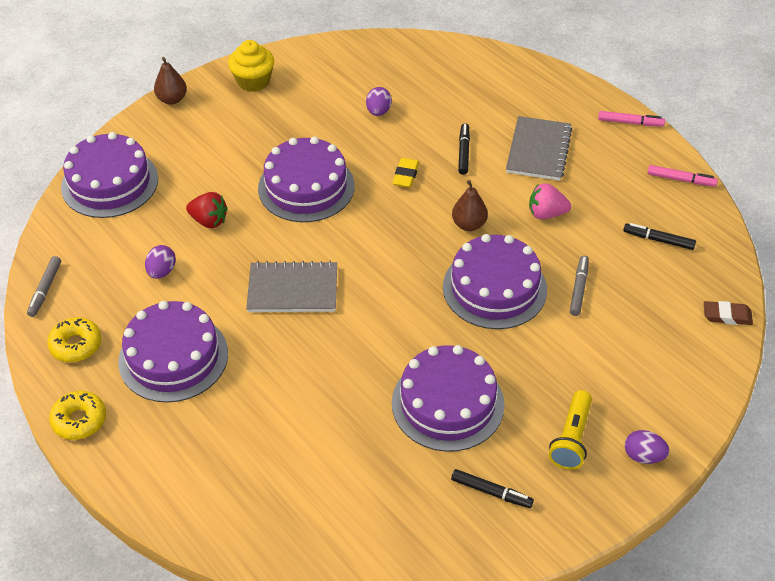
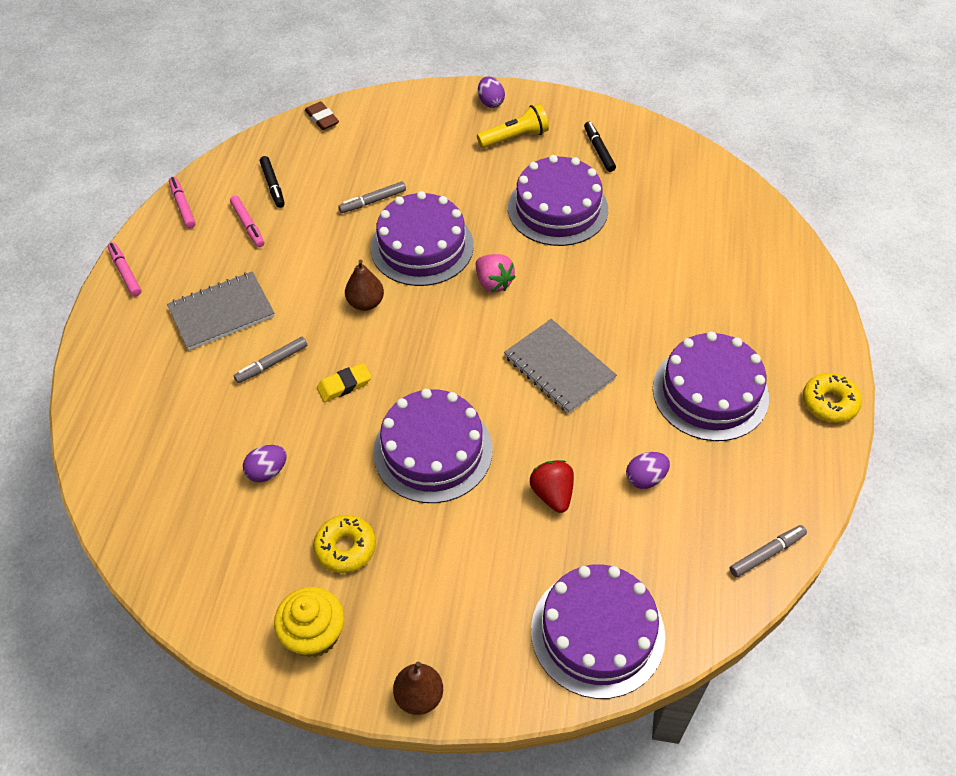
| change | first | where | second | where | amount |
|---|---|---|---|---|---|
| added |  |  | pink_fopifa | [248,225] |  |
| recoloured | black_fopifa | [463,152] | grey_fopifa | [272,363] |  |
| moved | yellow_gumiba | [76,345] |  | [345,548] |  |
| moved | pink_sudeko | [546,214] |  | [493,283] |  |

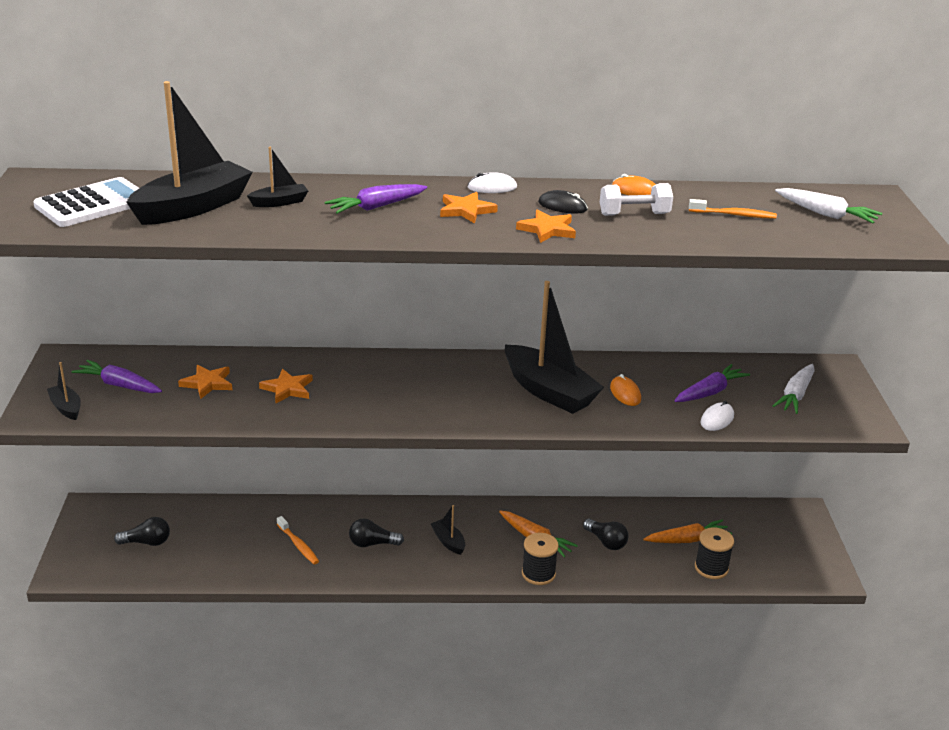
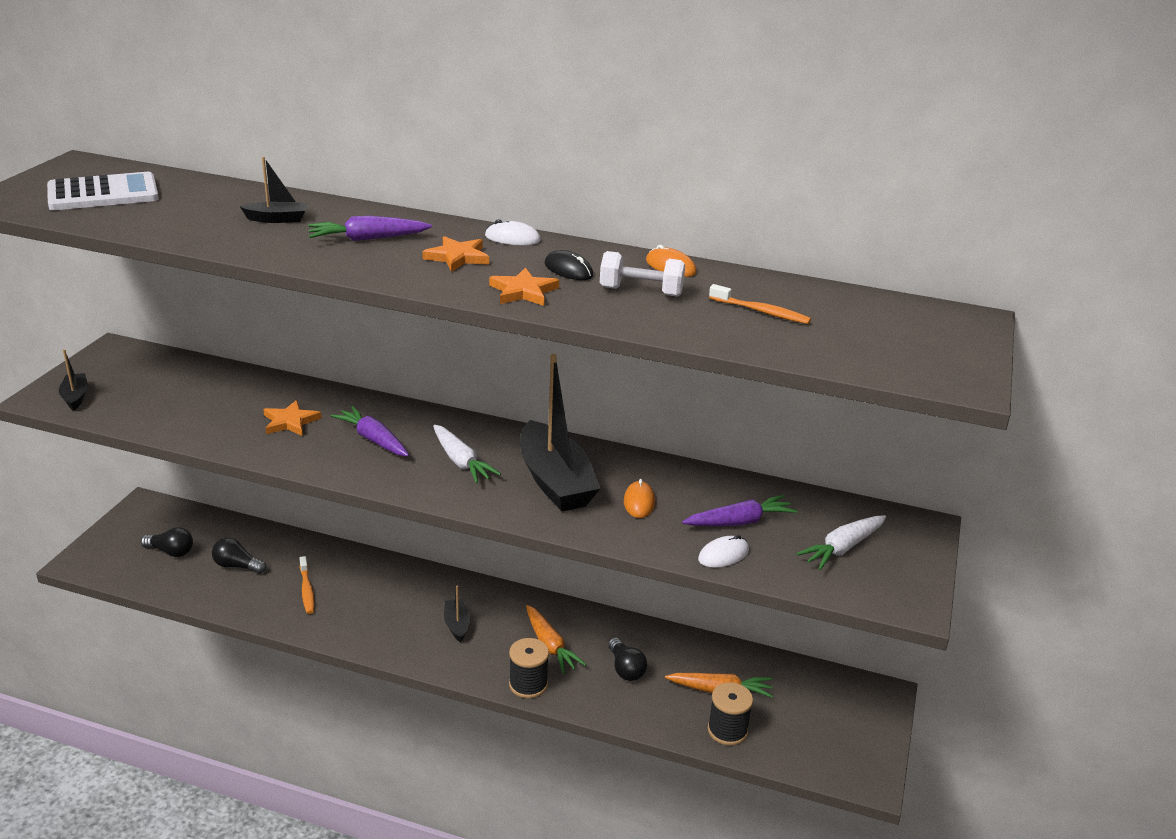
| change | first | where | second | where | amount |
|---|---|---|---|---|---|
| moved | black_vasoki | [372,543] |  | [237,566] |  |
| moved | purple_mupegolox | [119,385] |  | [373,439] |  |
| moved | white_mupegolox | [826,214] |  | [461,462] |  |
| removed | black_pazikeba | [193,207] |  |  |  |
| removed | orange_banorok | [207,383] |  |  |  |

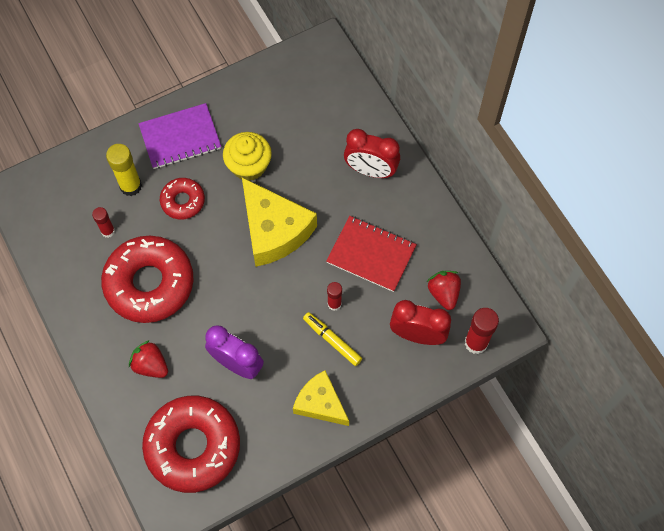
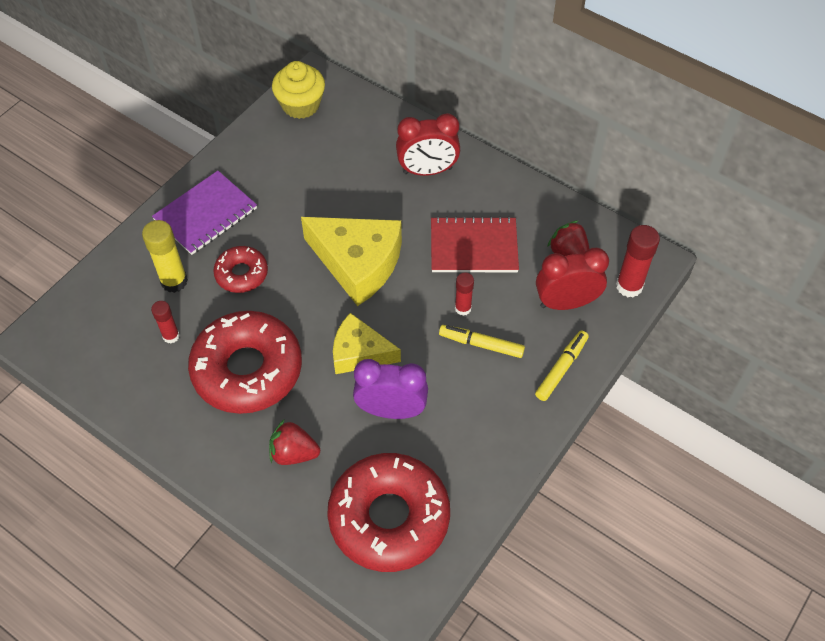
| change | first | where | second | where | amount |
|---|---|---|---|---|---|
| moved | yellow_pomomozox | [249,166] |  | [301,105] |  |
| moved | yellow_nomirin | [320,403] |  | [359,353] |  |
| added |  |  | yellow_fopifa | [561,368] |  |

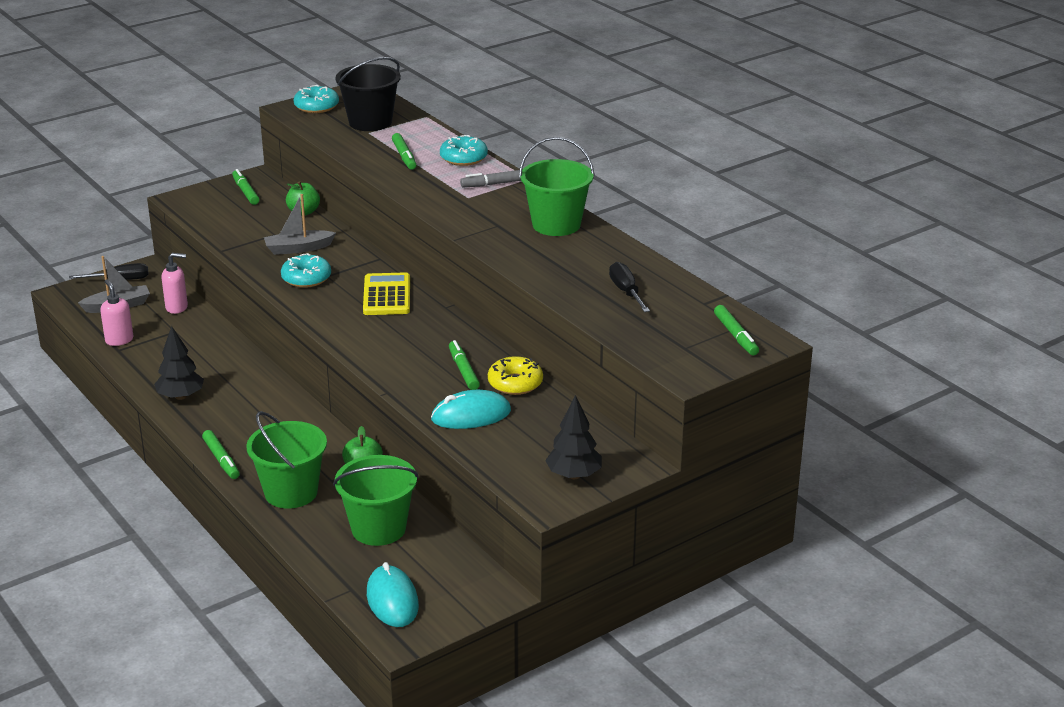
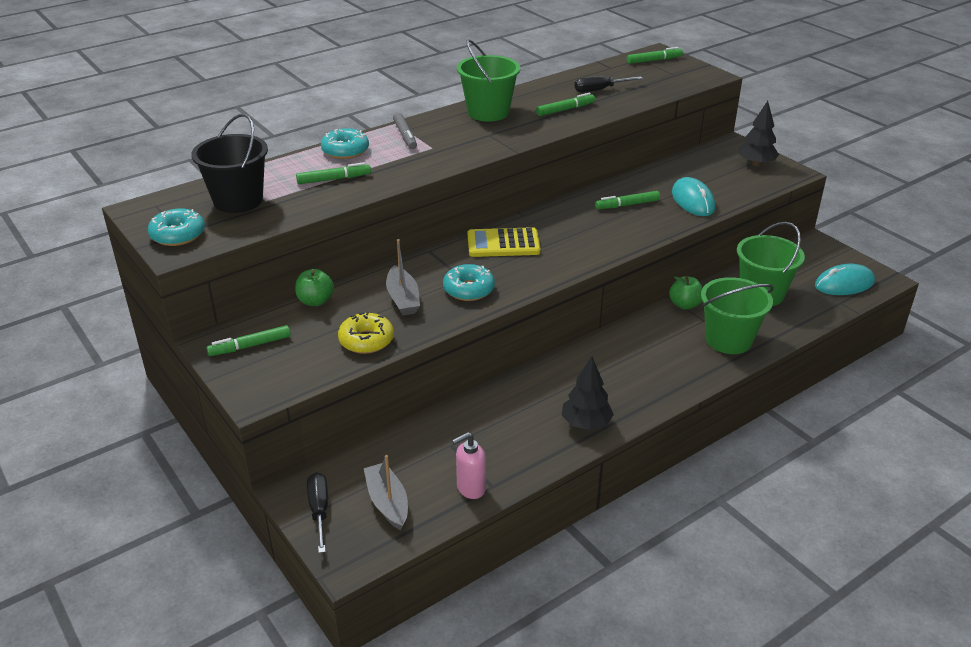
| change | first | where | second | where | amount |
|---|---|---|---|---|---|
| moved | yellow_gumiba | [515,383] |  | [366,340] |  |
| moved | green_fopifa | [221,459] |  | [565,110] |  |
| removed | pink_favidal | [177,307] |  |  |  |

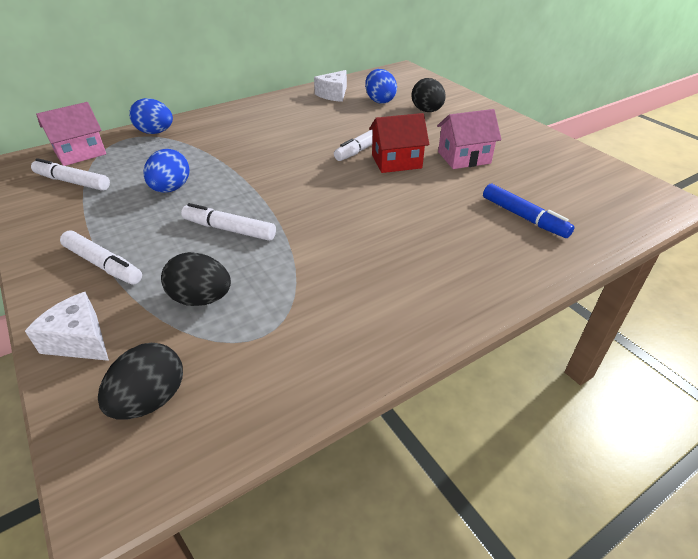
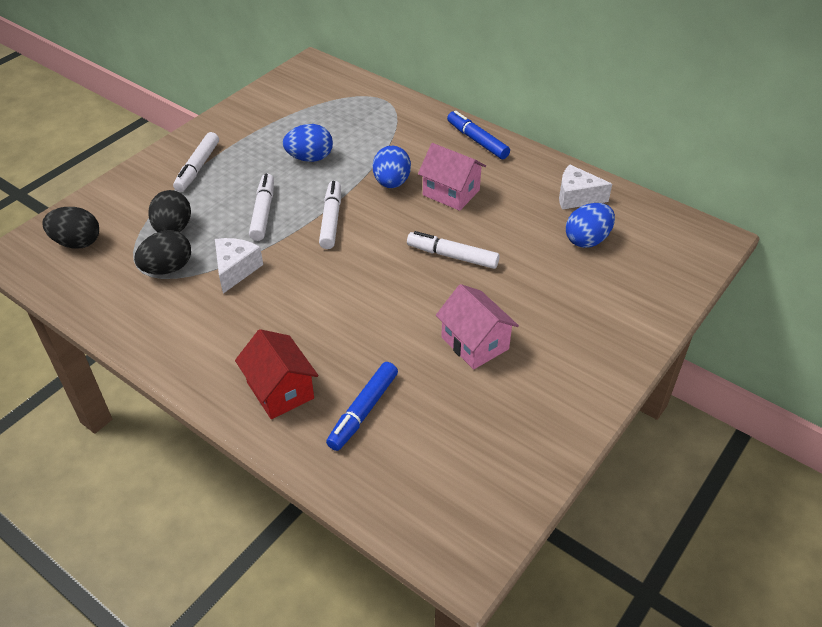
| change | first | where | second | where | amount |
|---|---|---|---|---|---|
| moved | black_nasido | [427,111] |  | [168,268] |  |
| moved | white_nomirin | [79,340] |  | [235,270] |  |
| moved | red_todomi | [396,161] |  | [280,390] |  |
| moved | white_fopifa | [72,182] |  | [331,220] |  |
| moved | blue_nasido | [155,132] |  | [391,183] |  |
| moved | pink_todomi | [80,153] |  | [451,192] |  |
| added |  |  | blue_fopifa | [477,140] |  |

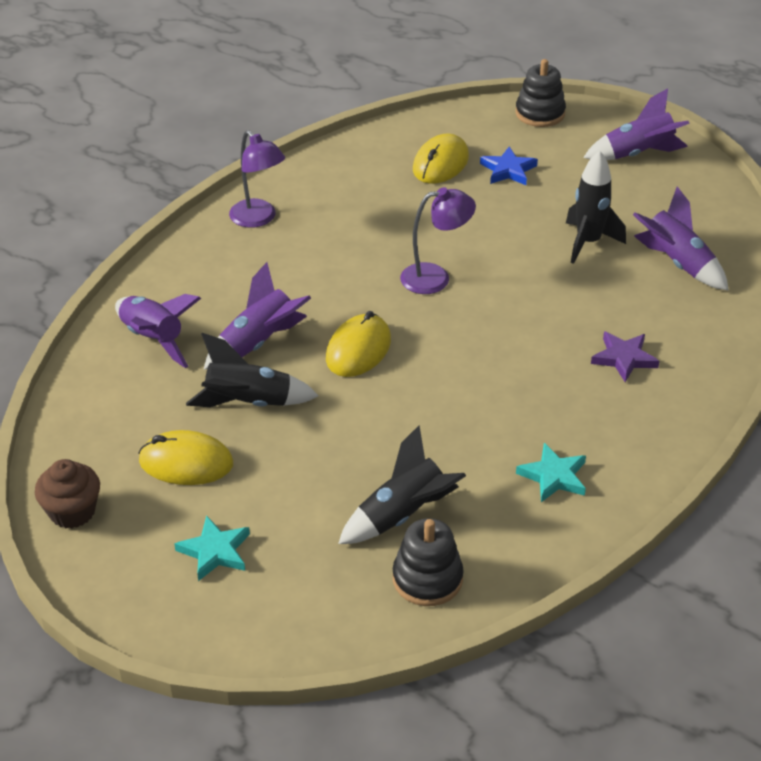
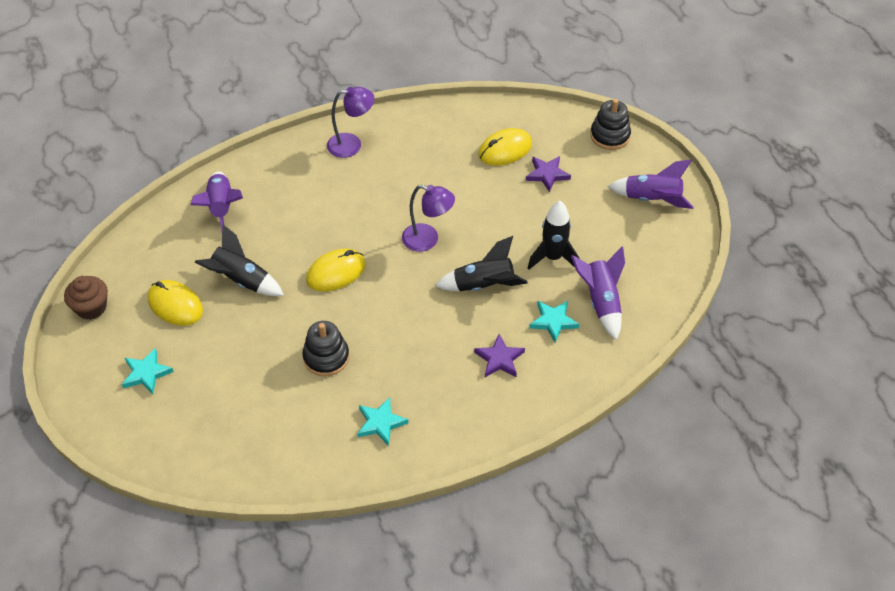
| change | first | where | second | where | amount |
|---|---|---|---|---|---|
| moved | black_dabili | [427,579] |  | [326,357] |  |
| turned | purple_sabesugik | [258,219] |  | [352,144] | 90 degrees counterclockwise |
| moved | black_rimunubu | [402,515] |  | [483,285] |  |
| recoloured | blue_banorok | [508,170] | purple_banorok | [547,174] |  |
| added |  |  | turquoise_banorok | [553,321] |  |
| removed | purple_rimunubu | [259,343] |  |  |  |

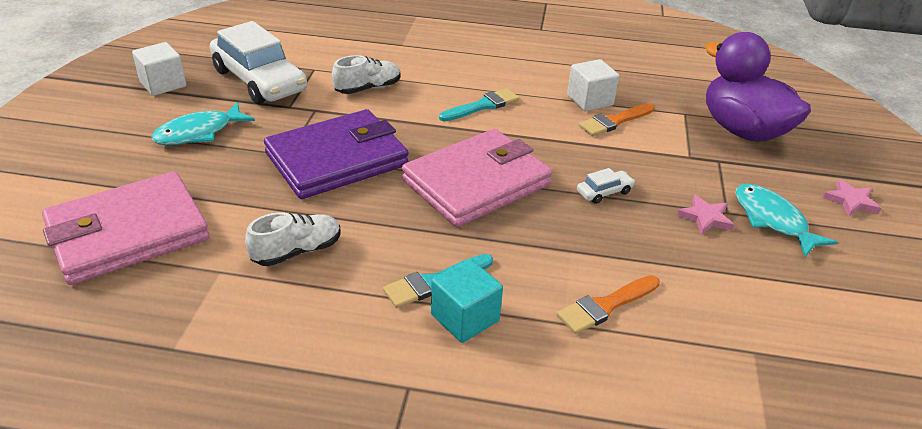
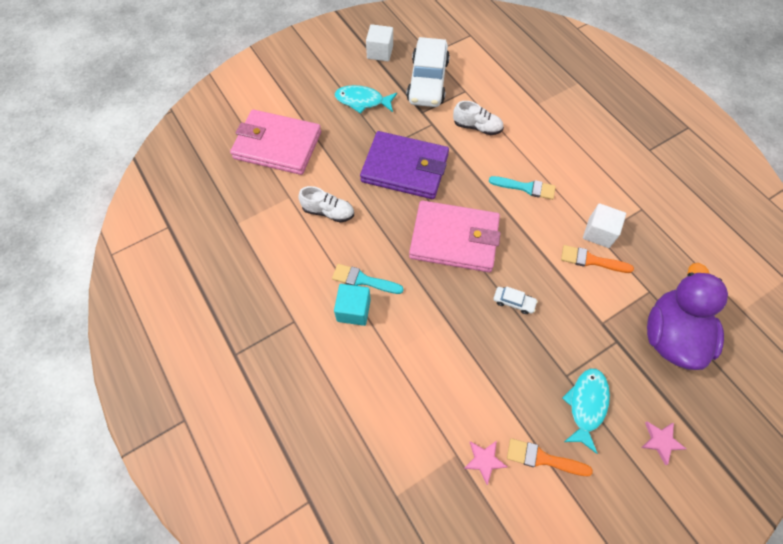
| change | first | where | second | where | amount |
|---|---|---|---|---|---|
| moved | pink_banorok | [705,218] |  | [484,460] |  |
| moved | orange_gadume | [605,306] |  | [543,458] |  |

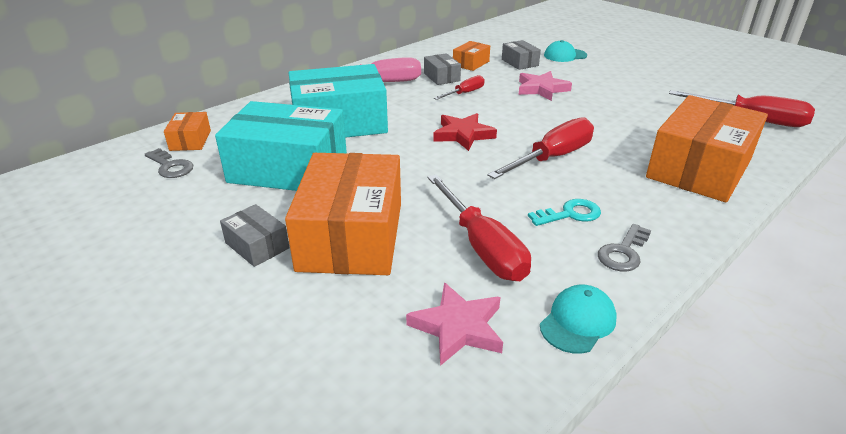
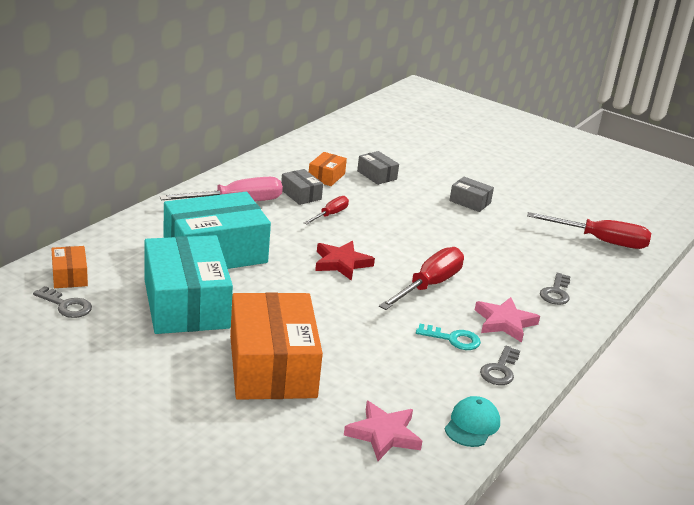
| change | first | where | second | where | amount |
|---|---|---|---|---|---|
| turned | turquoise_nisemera | [288,168] |  | [186,304] | 75 degrees clockwise |
| turned | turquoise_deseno | [570,214] |  | [453,339] | 45 degrees clockwise |
| moved | grey_nisemera | [257,245] |  | [470,202] |  |
| moved | pink_banorok | [542,89] |  | [504,322] |  |
| replaced | orange_nisemera | [699,168] | grey_deseno | [556,292] |  |
| removed | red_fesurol | [482,247] |  |  |  |
| removed | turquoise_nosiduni | [565,55] |  |  |  |

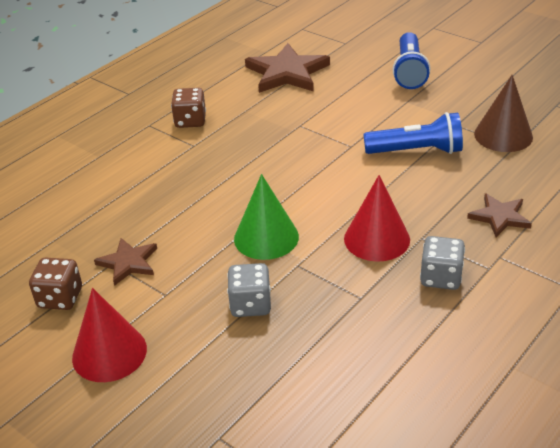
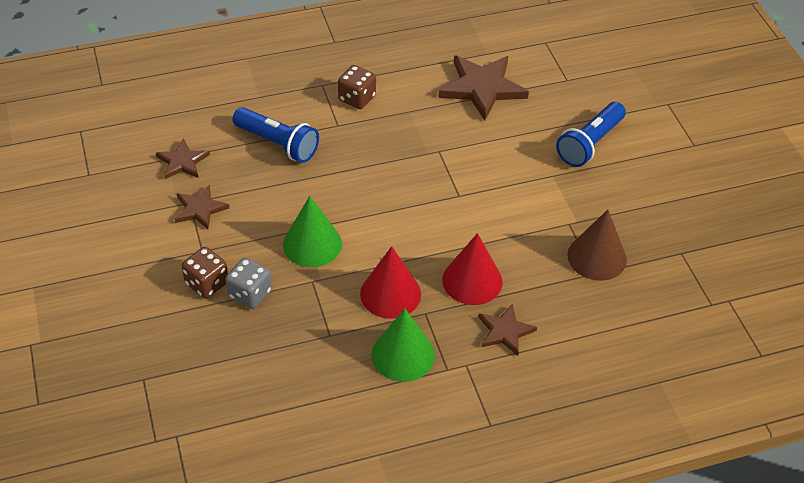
| change | first | where | second | where | amount |
|---|---|---|---|---|---|
| added |  |  | brown_banorok | [182,162] |  |
| moved | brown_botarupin | [60,298] |  | [207,283] |  |
| moved | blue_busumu | [417,151] |  | [278,144] |  |
| replaced | grey_botarupin | [441,277] | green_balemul | [403,355] |  |
| moved | red_balemul | [109,353] |  | [472,281] |  |

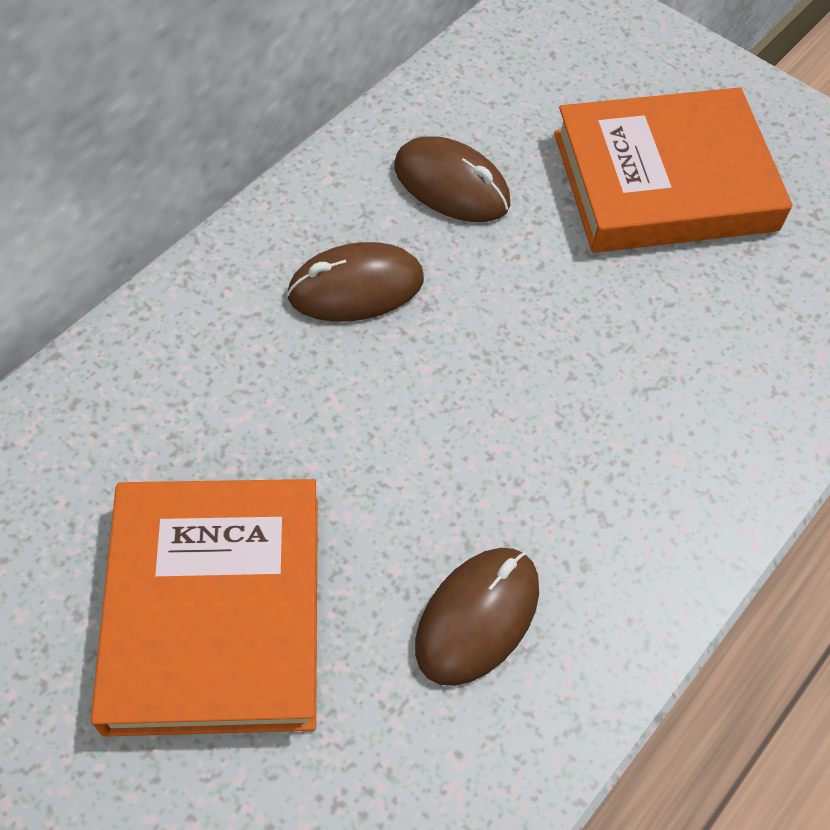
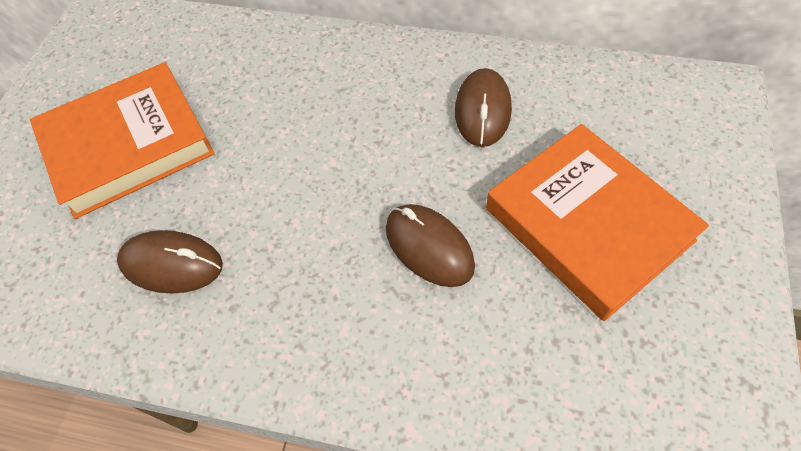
| change | first | where | second | where | amount |
|---|---|---|---|---|---|
| moved | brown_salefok | [356,287] |  | [429,247] |  |

